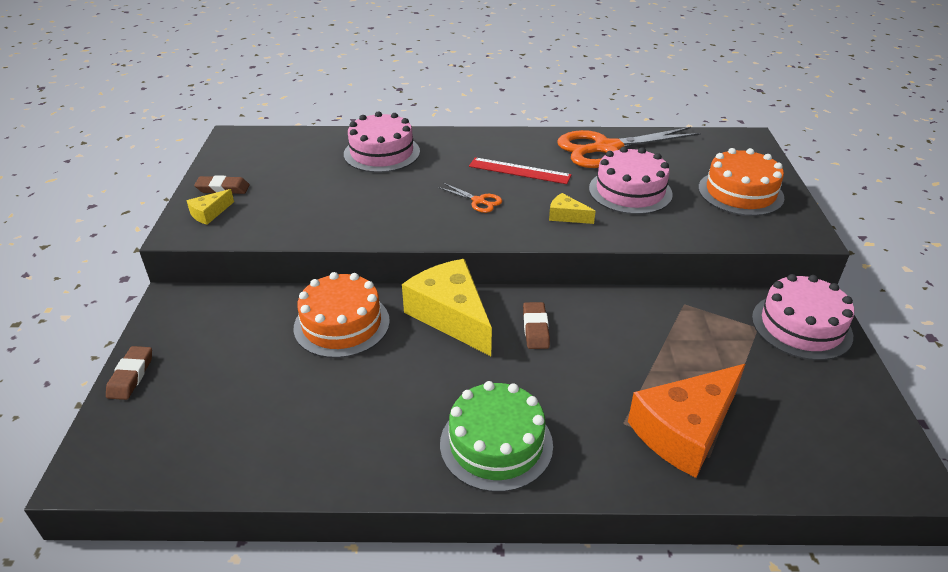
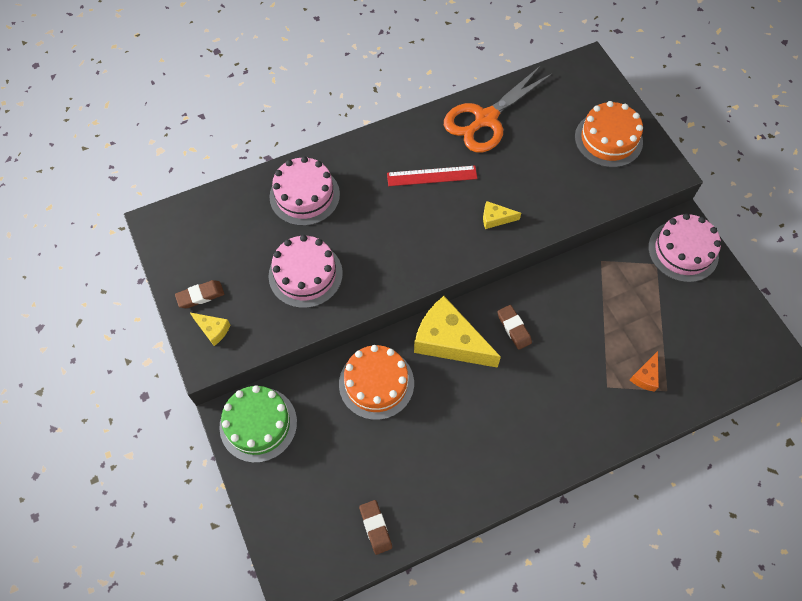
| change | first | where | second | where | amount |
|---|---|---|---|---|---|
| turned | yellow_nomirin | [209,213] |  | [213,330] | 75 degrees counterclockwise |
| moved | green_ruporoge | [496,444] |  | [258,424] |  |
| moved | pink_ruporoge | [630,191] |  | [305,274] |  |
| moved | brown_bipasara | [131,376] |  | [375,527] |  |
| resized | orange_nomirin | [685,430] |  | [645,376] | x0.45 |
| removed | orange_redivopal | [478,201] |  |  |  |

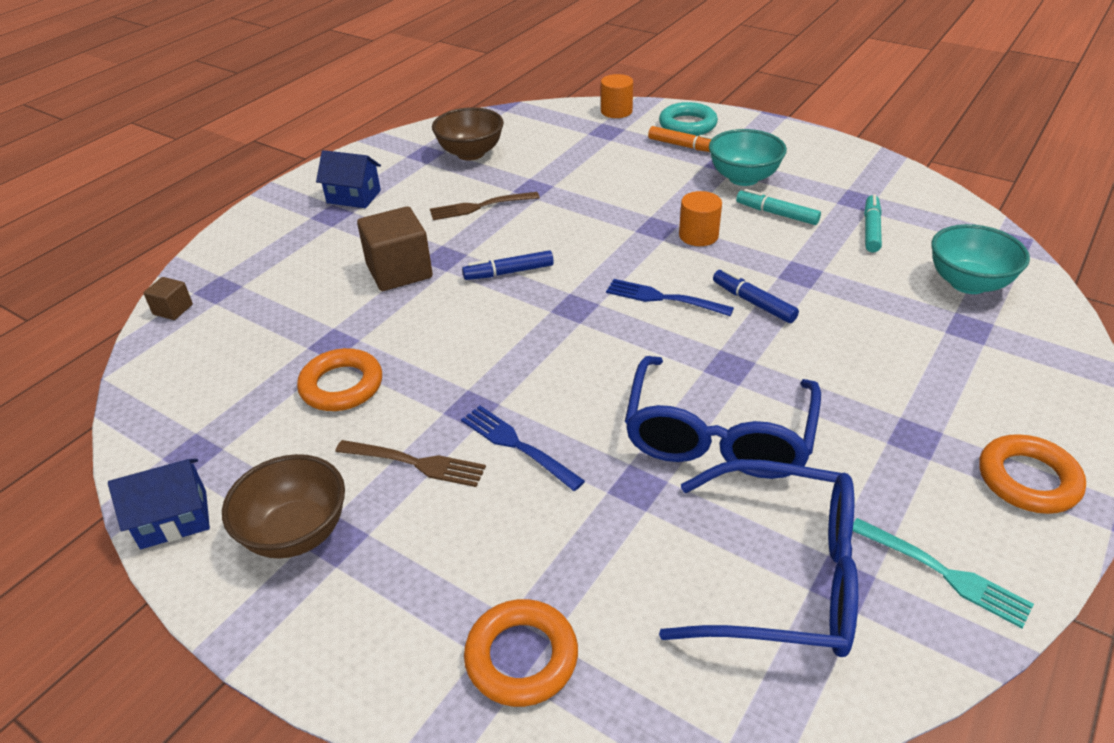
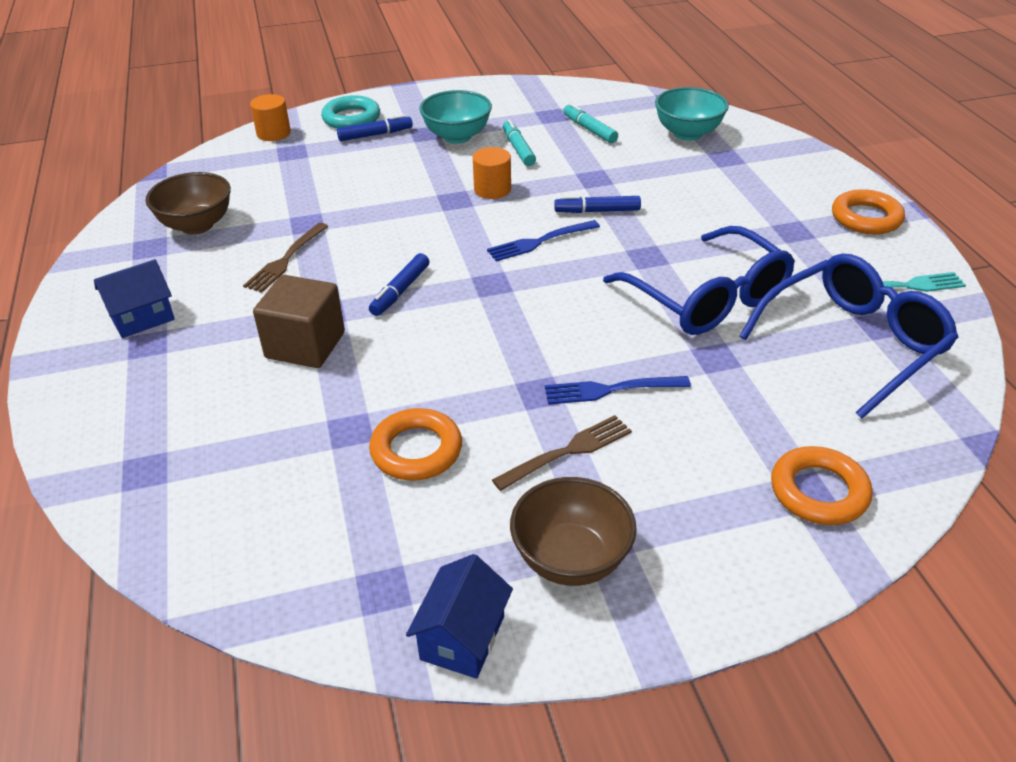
| change | first | where | second | where | amount |
|---|---|---|---|---|---|
| recoloured | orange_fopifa | [683,146] | blue_fopifa | [375,135] |  |
| turned | turquoise_fopifa | [776,214] |  | [518,149] | 90 degrees clockwise |
| removed | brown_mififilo | [173,309] |  |  |  |

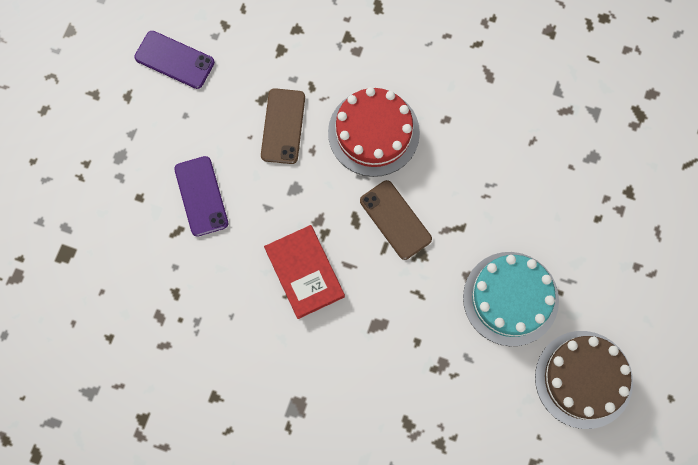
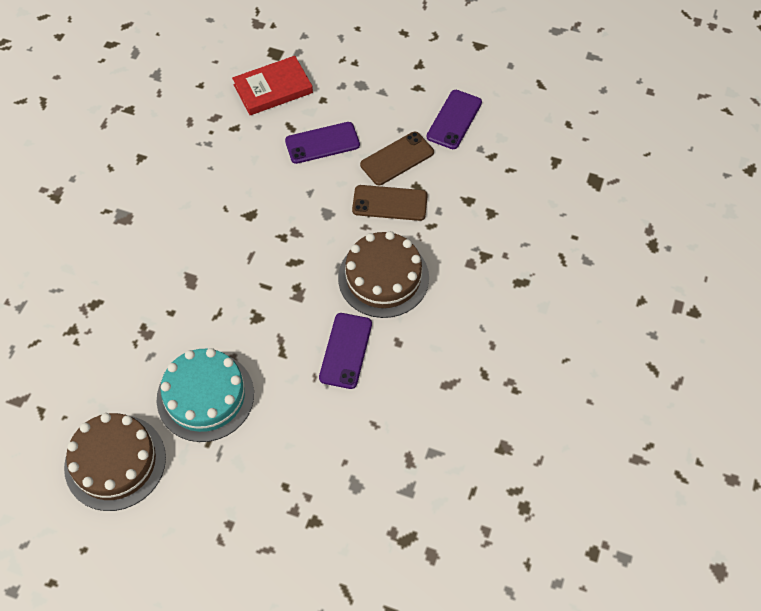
| change | first | where | second | where | amount |
|---|---|---|---|---|---|
| moved | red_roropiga | [304,272] |  | [273,89] |  |
| added |  |  | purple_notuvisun | [345,350] |  |
| recoloured | red_ruporoge | [373,132] | brown_ruporoge | [383,277] |  |
| moved | brown_notuvisun | [395,220] |  | [397,159] |  |

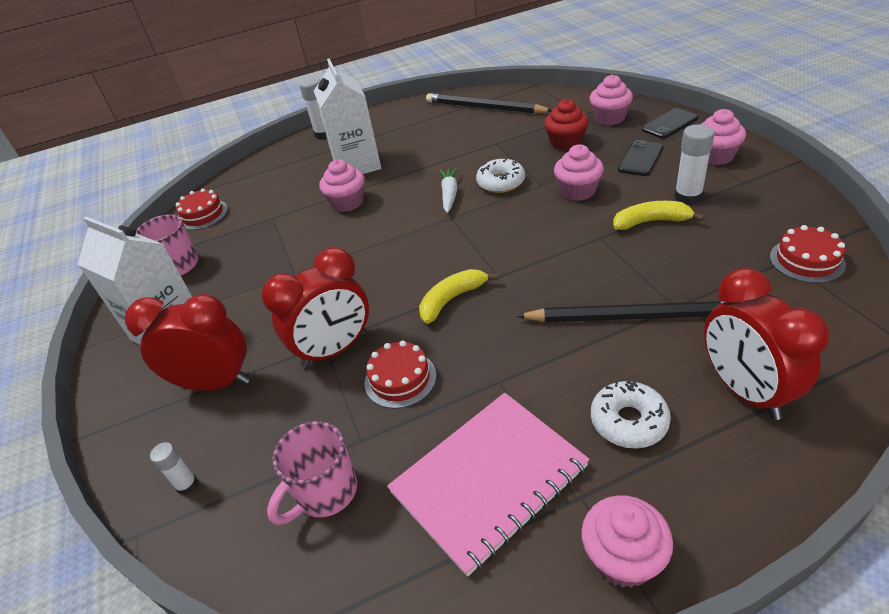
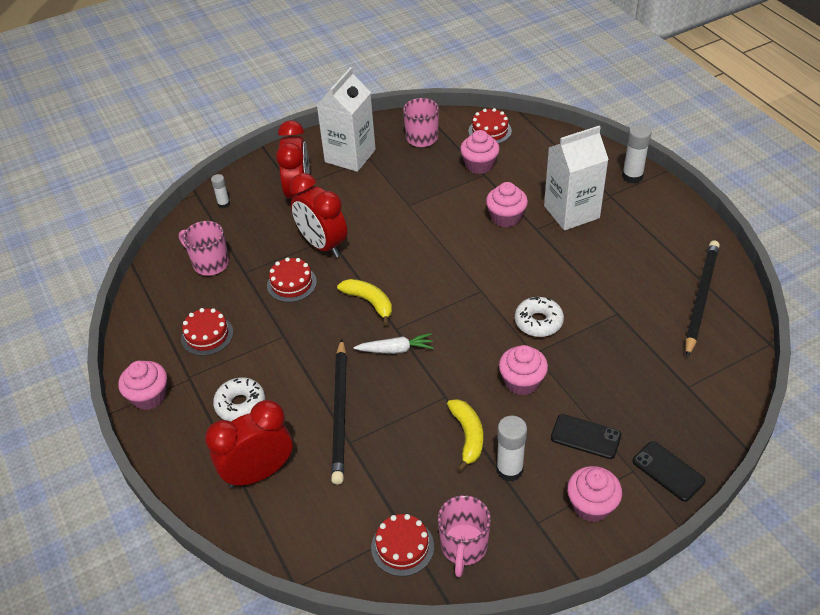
| change | first | where | second | where | amount |
|---|---|---|---|---|---|
| replaced | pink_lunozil | [489,480] | red_ruporoge | [207,335] |  |
| moved | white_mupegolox | [449,194] |  | [396,349] |  |
| added |  |  | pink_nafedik | [463,547] |  |
| moved | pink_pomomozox | [609,118] |  | [479,165] |  |
| removed | red_pomomozox | [566,143] |  |  |  |

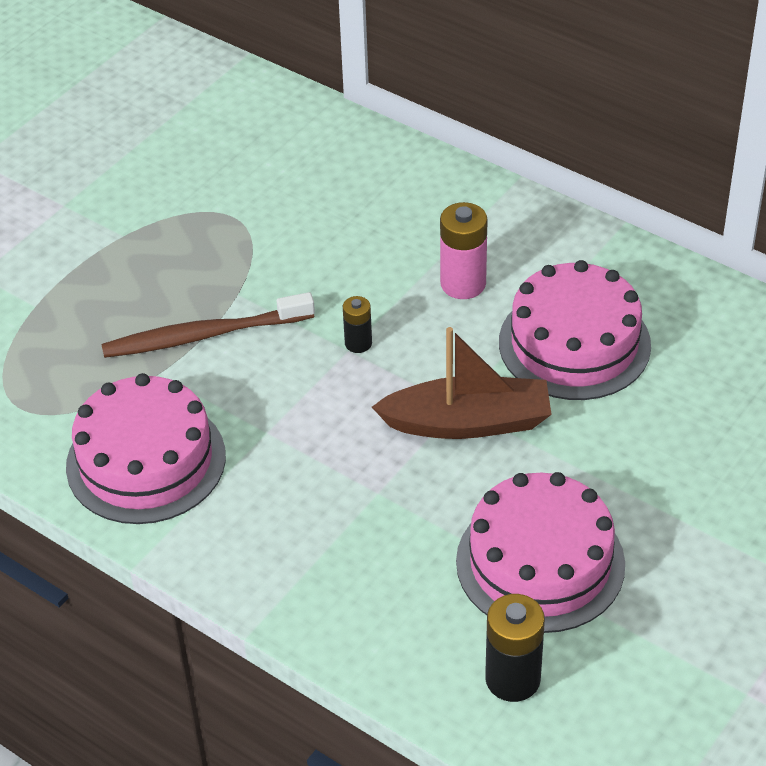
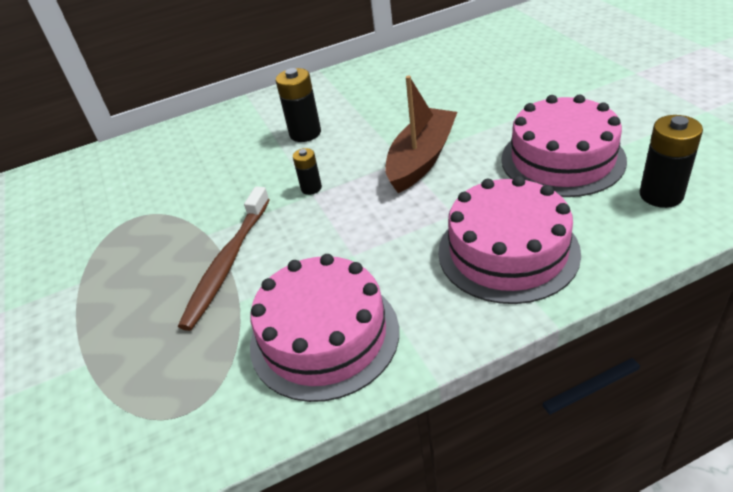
| change | first | where | second | where | amount |
|---|---|---|---|---|---|
| recoloured | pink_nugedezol | [463,284] | black_nugedezol | [305,133] |  |
| moved | pink_ruporoge | [574,343] |  | [508,251] |  |

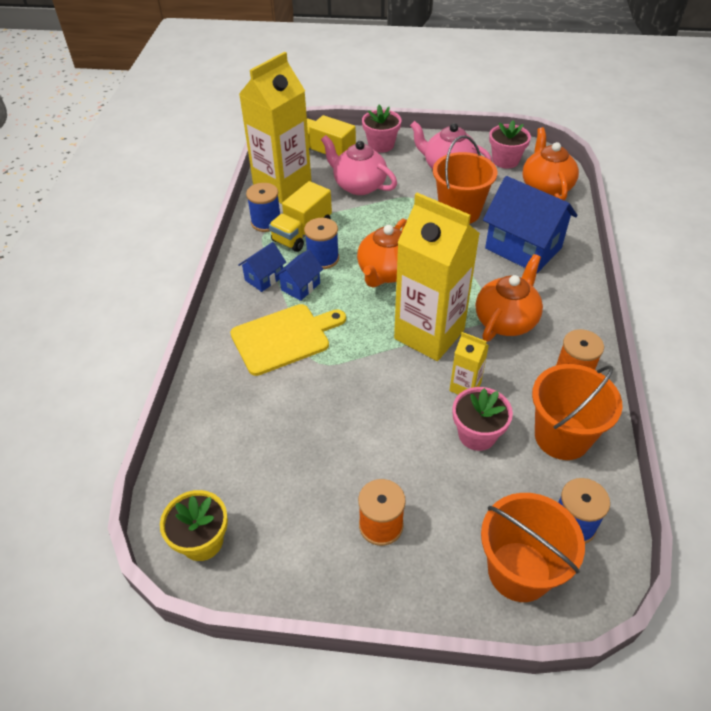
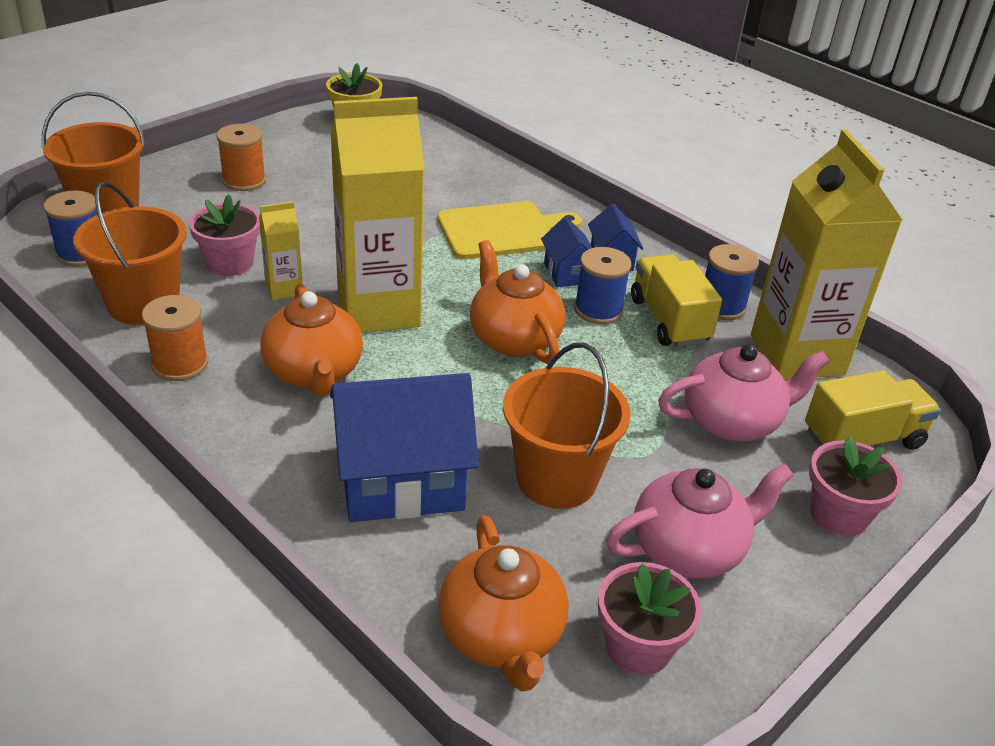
| change | first | where | second | where | amount |
|---|---|---|---|---|---|
| turned | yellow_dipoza | [284,338] |  | [502,231] | 120 degrees counterclockwise |
| turned | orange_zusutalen | [546,187] |  | [501,636] | 45 degrees clockwise |

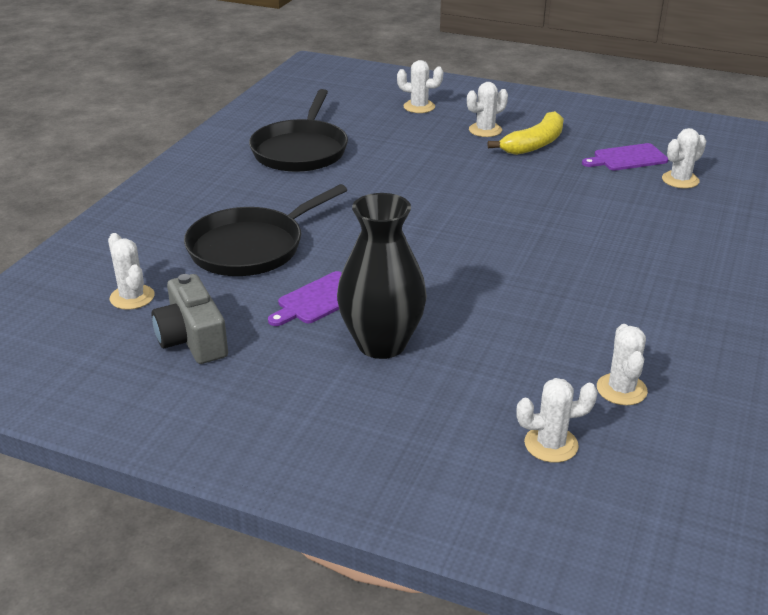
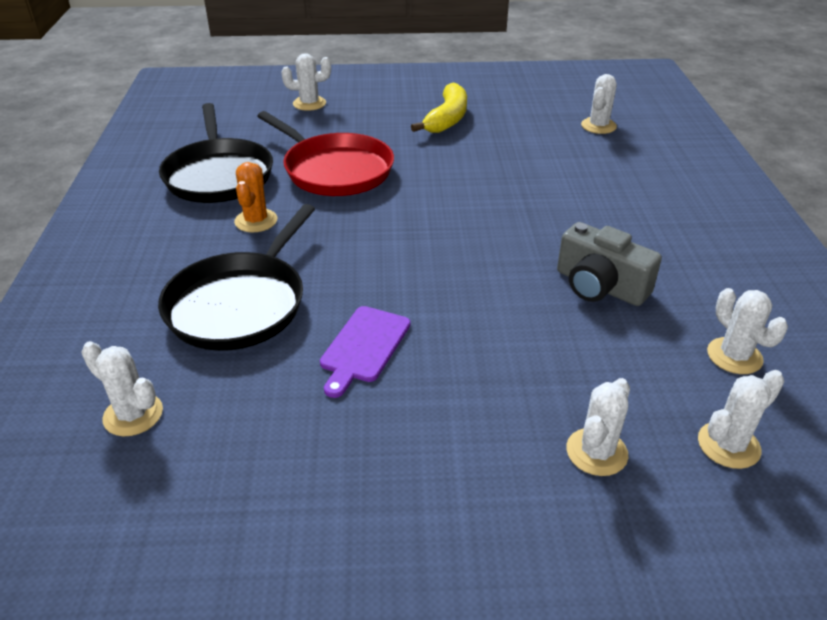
| change | first | where | second | where | amount |
|---|---|---|---|---|---|
| added |  |  | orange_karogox | [256,221] |  |
| added |  |  | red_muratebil | [335,170] |  |
| moved | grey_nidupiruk | [192,339] |  | [599,286] |  |
| moved | white_karogox | [485,130] |  | [596,452] |  |
| removed | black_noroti | [381,344] |  |  |  |
| removed | purple_dipoza | [627,158] |  |  |  |

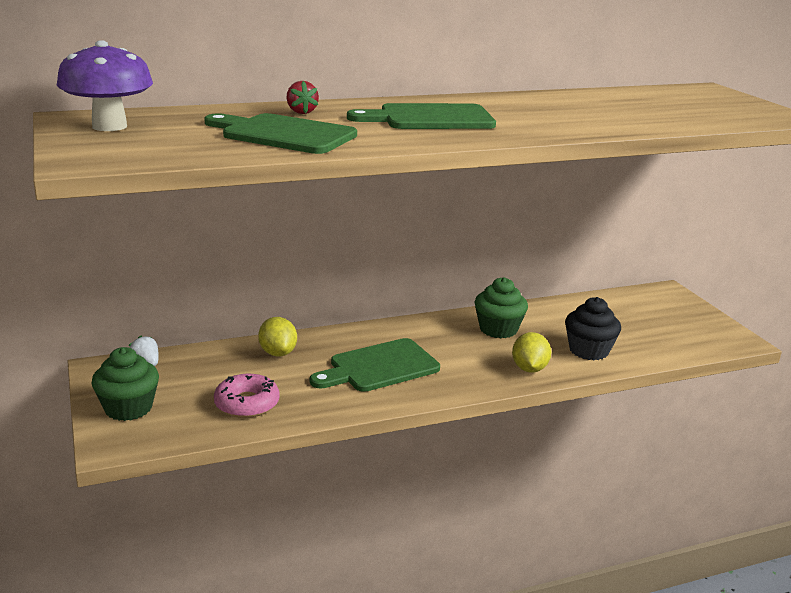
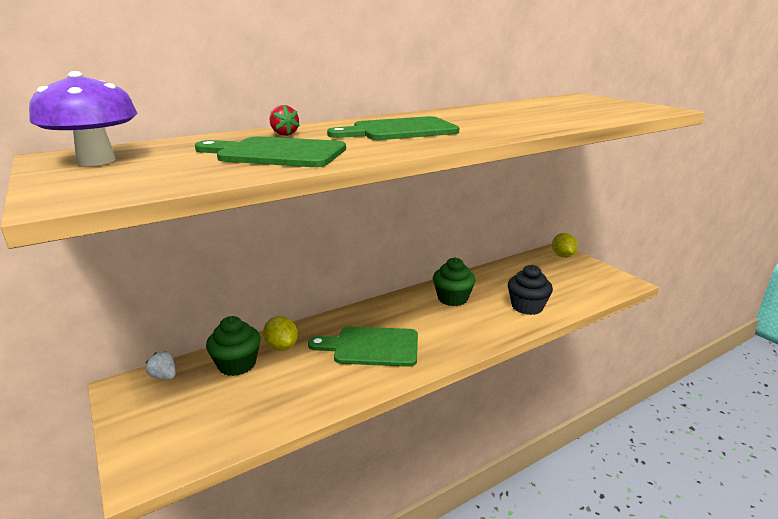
| change | first | where | second | where | amount |
|---|---|---|---|---|---|
| moved | green_pomomozox | [128,408] |  | [237,364] |  |
| turned | green_dipoza | [379,367] |  | [371,347] | 45 degrees clockwise |
| moved | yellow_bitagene | [529,369] |  | [562,256] |  |
| removed | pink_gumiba | [247,404] |  |  |  |

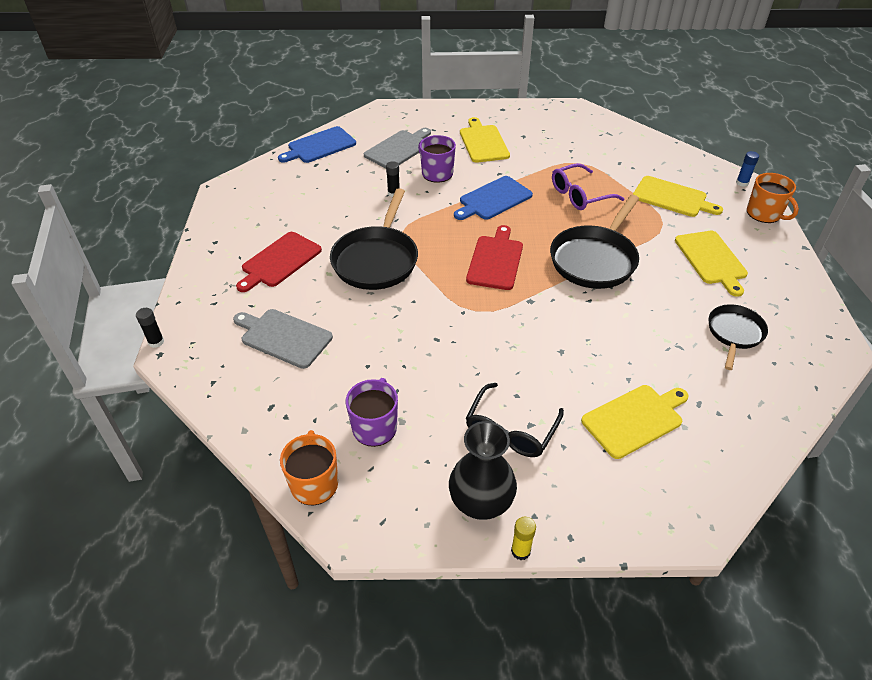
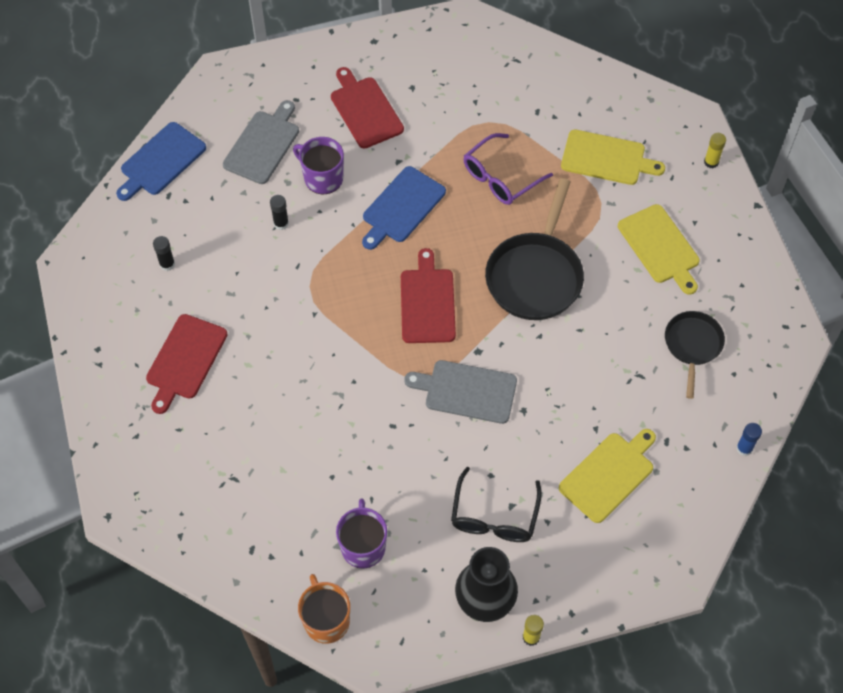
| change | first | where | second | where | amount |
|---|---|---|---|---|---|
| moved | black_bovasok | [156,342] |  | [167,264] |  |
| recoloured | yellow_dipoza | [483,142] | red_dipoza | [365,110] |  |
| moved | grey_dipoza | [283,337] |  | [466,391] |  |
| replaced | orange_nafedik | [764,214] | yellow_bovasok | [711,162] |  |
| moved | blue_bovasok | [742,183] |  | [744,448] |  |
| removed | black_muratebil | [377,259] |  |  |  |

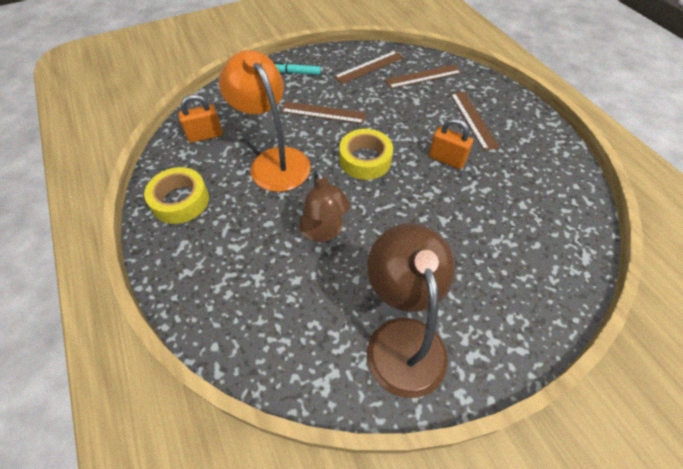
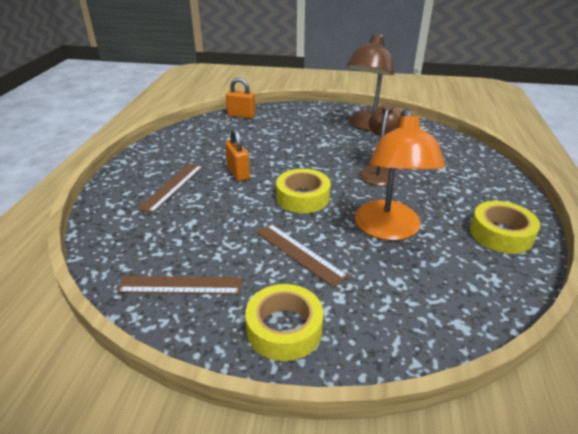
| change | first | where | second | where | amount |
|---|---|---|---|---|---|
| moved | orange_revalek | [205,135] |  | [241,115] |  |
| replaced | turquoise_fopifa | [295,73] | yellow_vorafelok | [284,329] |  |
| removed | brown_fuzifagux | [423,76] |  |  |  |

